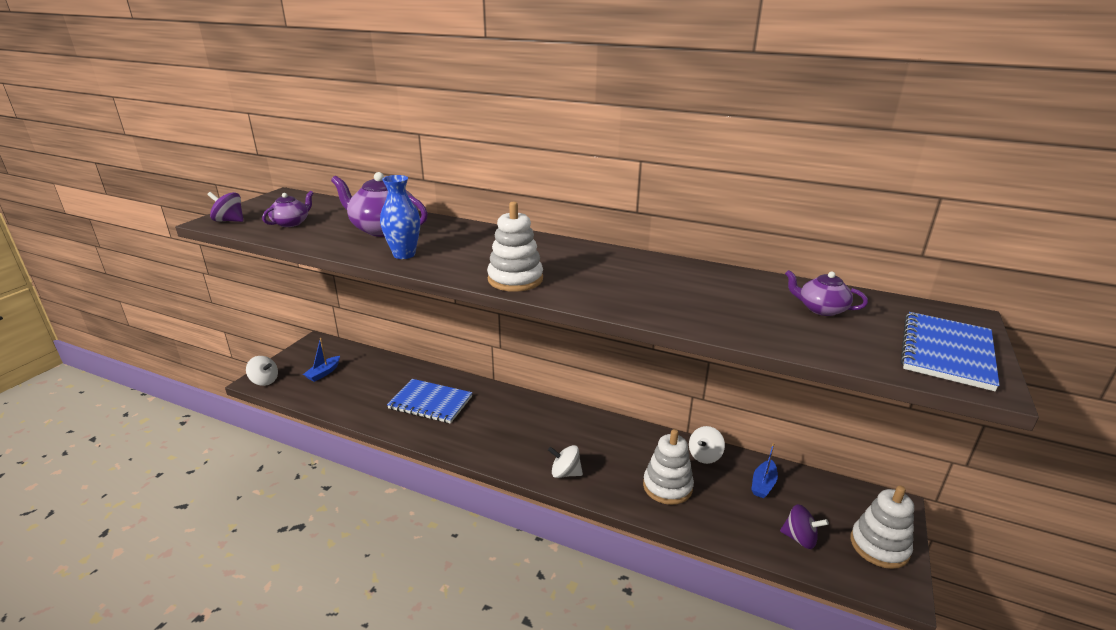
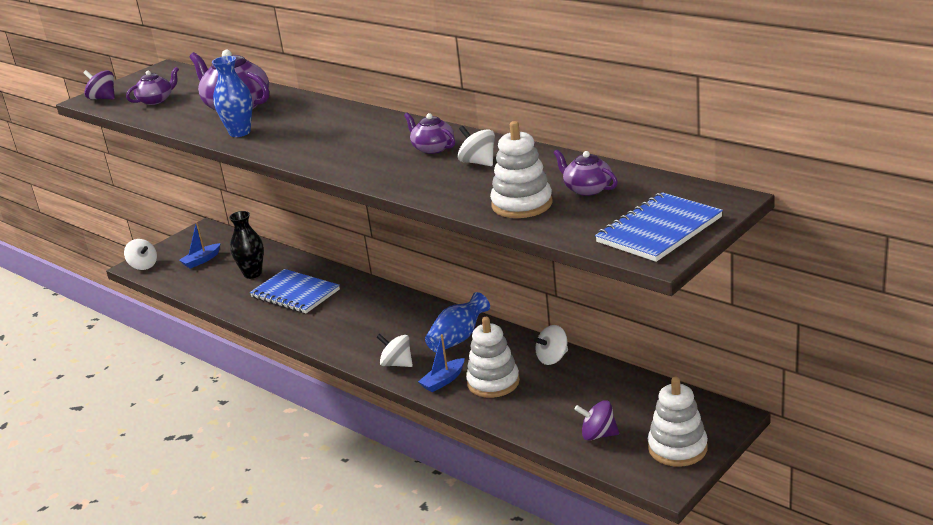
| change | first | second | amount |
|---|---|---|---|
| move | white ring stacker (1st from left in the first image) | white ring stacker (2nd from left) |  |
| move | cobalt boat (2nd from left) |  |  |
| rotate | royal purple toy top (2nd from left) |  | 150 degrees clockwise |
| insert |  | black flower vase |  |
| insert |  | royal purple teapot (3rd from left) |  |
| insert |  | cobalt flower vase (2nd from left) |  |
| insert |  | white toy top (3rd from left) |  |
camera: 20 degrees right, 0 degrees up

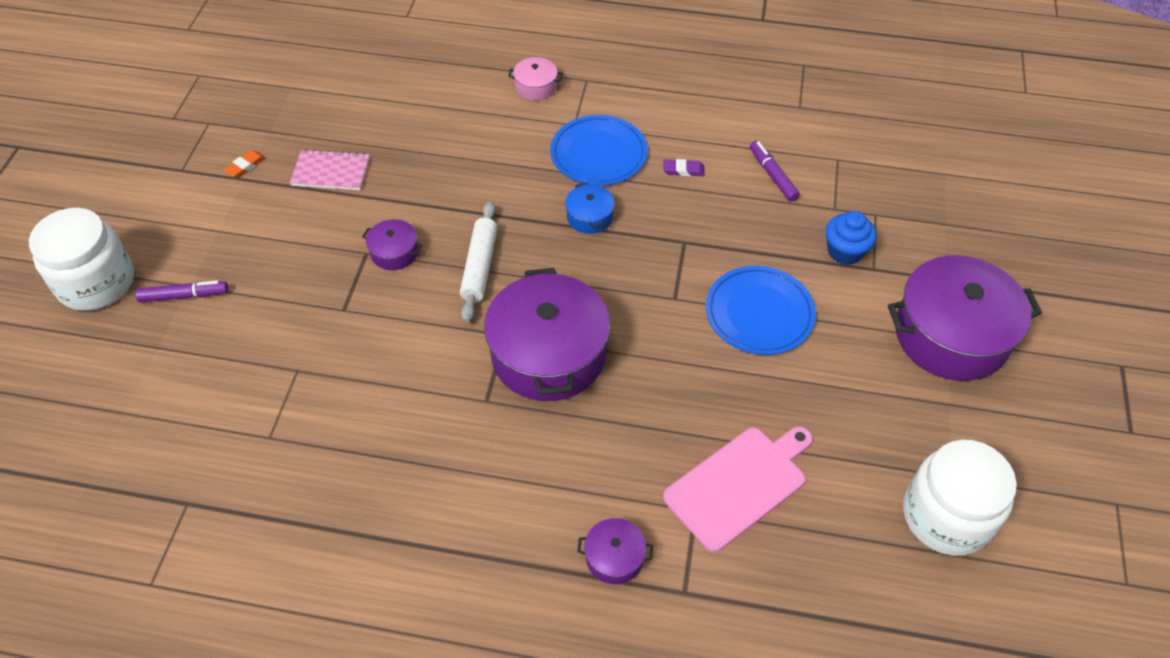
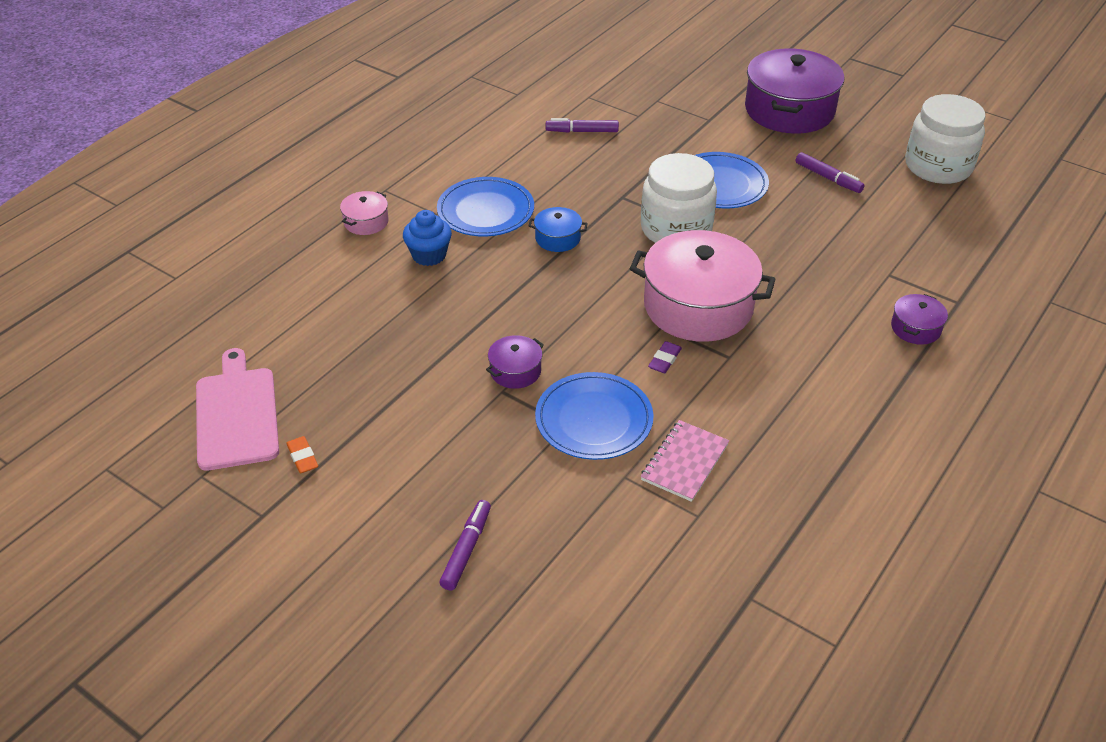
| change | first | second | amount |
|---|---|---|---|
| move | white jam jar (1st from left) |  |  |
| move | pink notebook |  |  |
| delete | white dough roller |  |  |
| recolor | royal purple pot (2nd from left) | pink pot (2nd from left) |  |
| move | royal purple gum eraser |  |  |
| move | pink chopping board |  |  |
| move | cobalt fairy cake |  |  |
| insert |  | cobalt flat dish (2nd from left) |  |
| insert |  | royal purple marker pen (3rd from left) |  |
camera: 65 degrees left, 10 degrees down

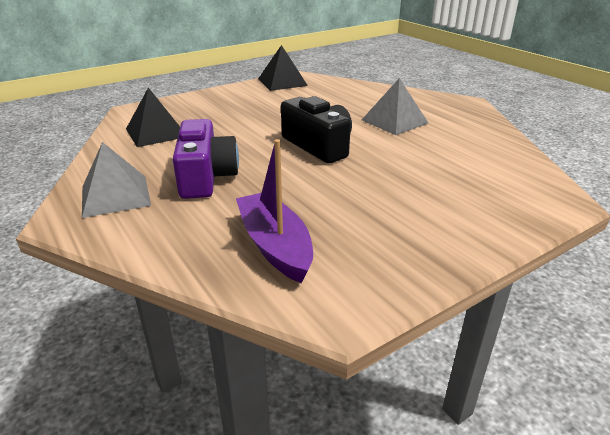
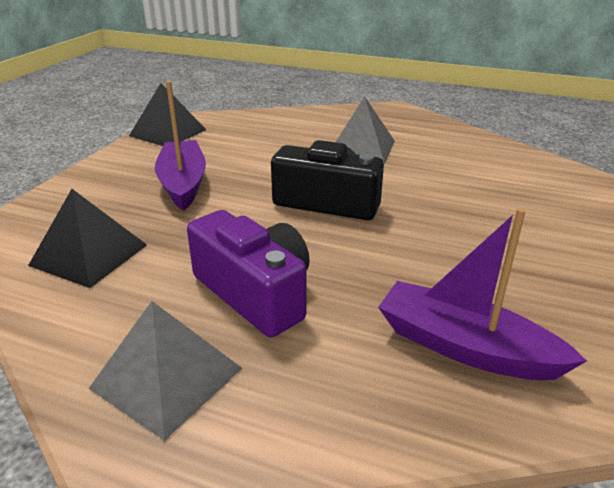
| change | first | second | amount |
|---|---|---|---|
| insert |  | royal purple boat (1st from left) |  |
camera: 35 degrees left, 0 degrees up

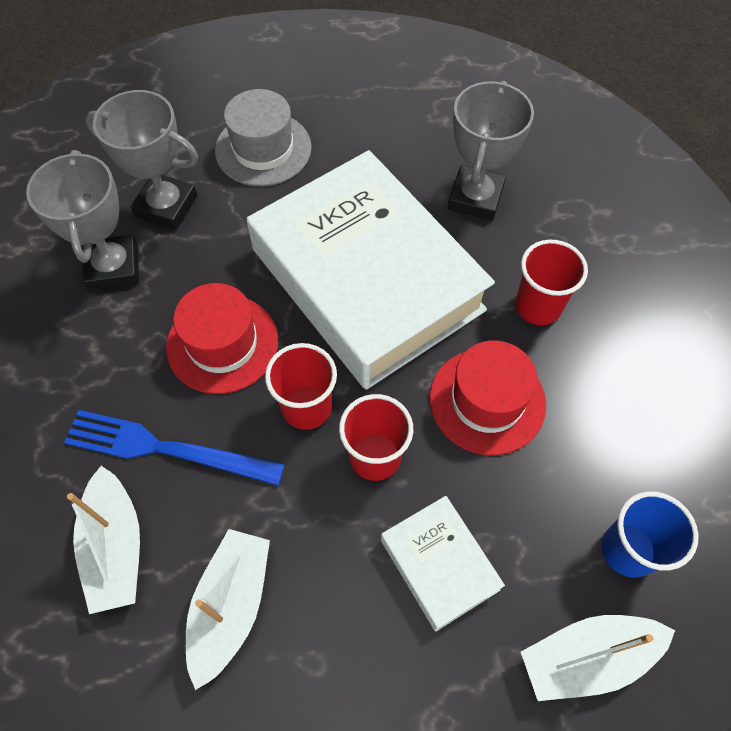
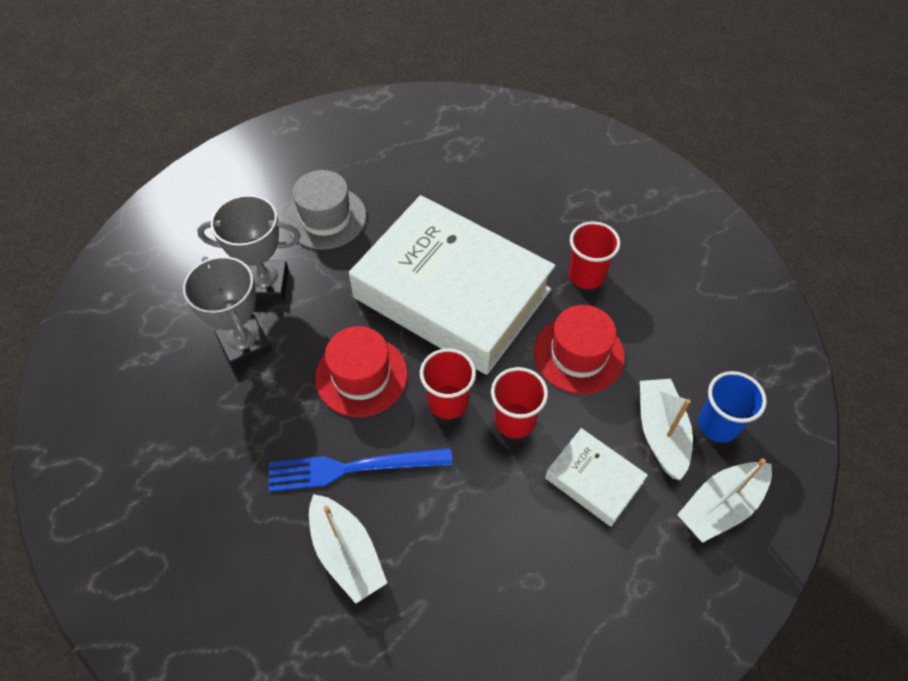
| change | first | second | amount |
|---|---|---|---|
| move | white boat (2nd from left) |  |  |
| delete | ash-grey trophy (3rd from left) |  |  |
camera: 20 degrees left, 5 degrees down

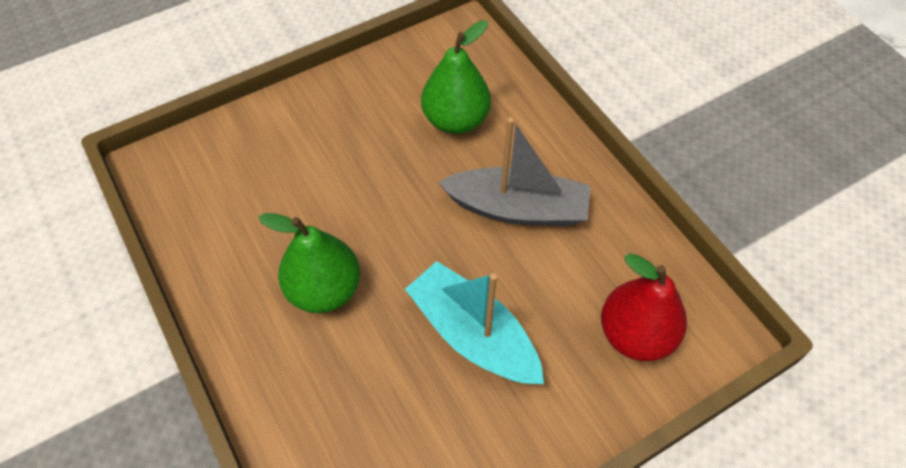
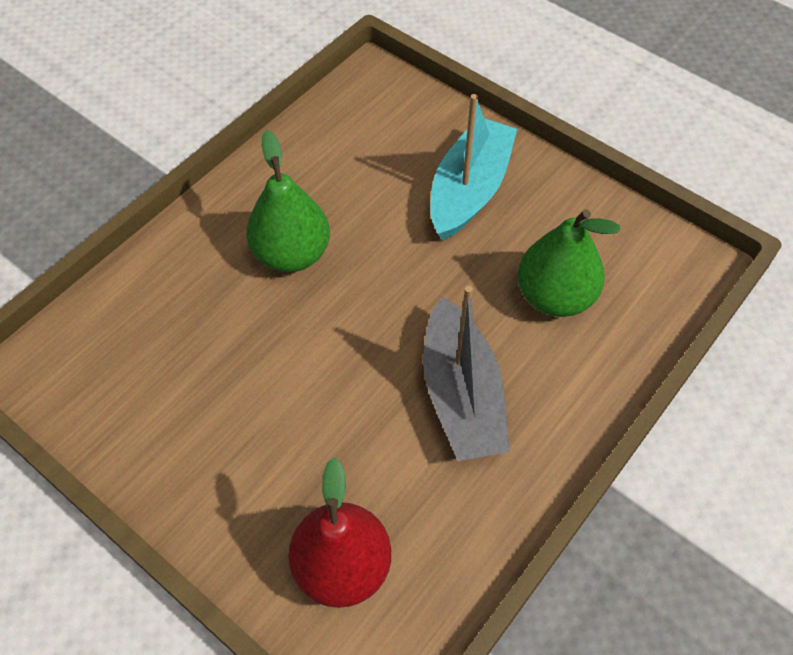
| change | first | second | amount |
|---|---|---|---|
| move | teal boat |  |  |
camera: 70 degrees right, 0 degrees up

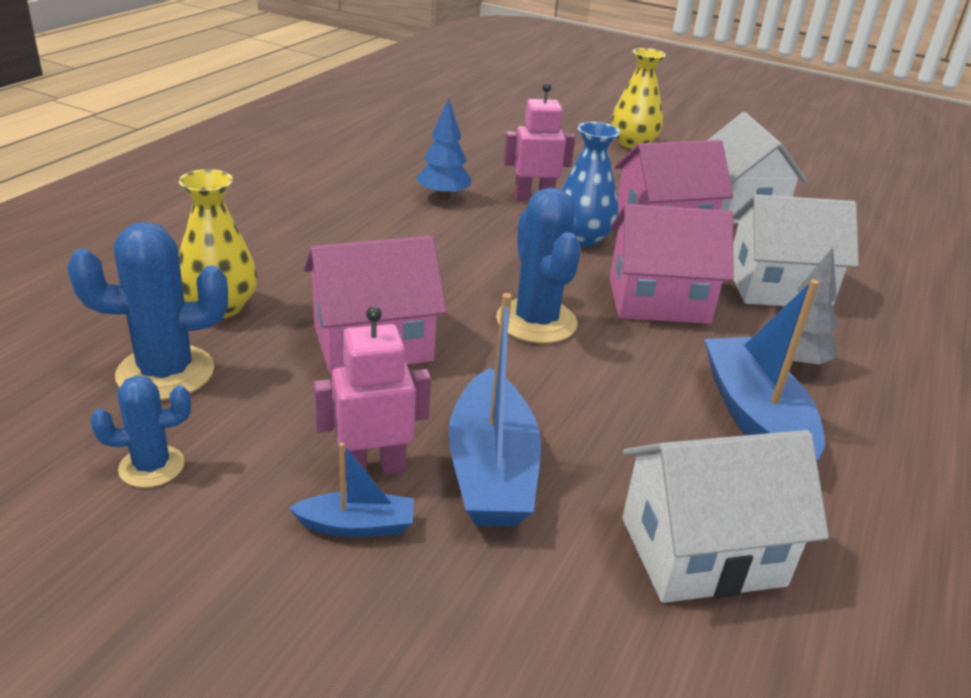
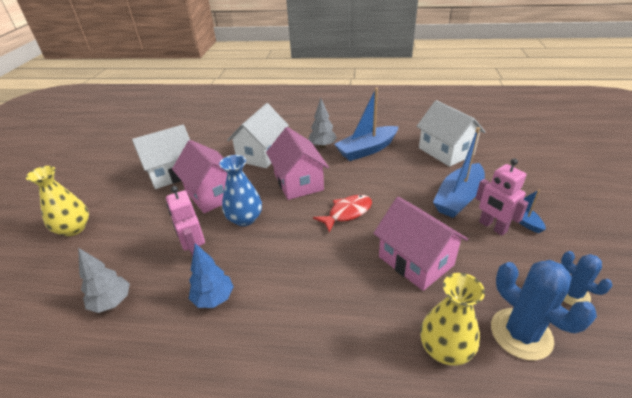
| change | first | second | amount |
|---|---|---|---|
| rotate | cobalt boat (2nd from left) |  | 150 degrees clockwise |
| replace | cobalt prickly plant (3rd from left) | crimson fish figure |  |
| rotate | white toy house (3rd from left in the first image) | white toy house (2nd from left) | 45 degrees clockwise |
| insert |  | ash-grey fir tree (1st from left) |  |
camera: 105 degrees left, 5 degrees up

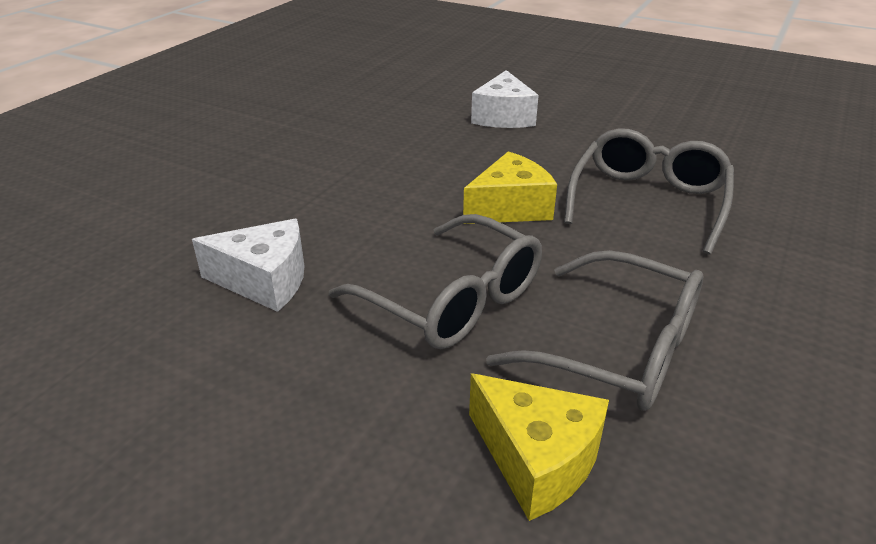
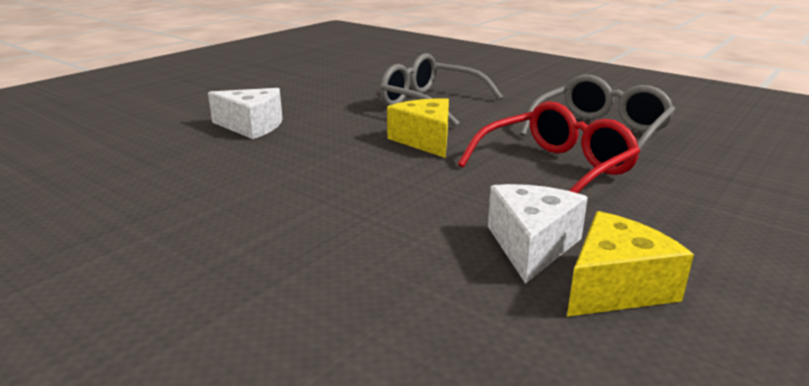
| change | first | second | amount |
|---|---|---|---|
| recolor | ash-grey spectacles (1st from left) | crimson spectacles |  |
| move | golden cheese wedge (2nd from left) |  |  |
camera: 80 degrees left, 10 degrees down

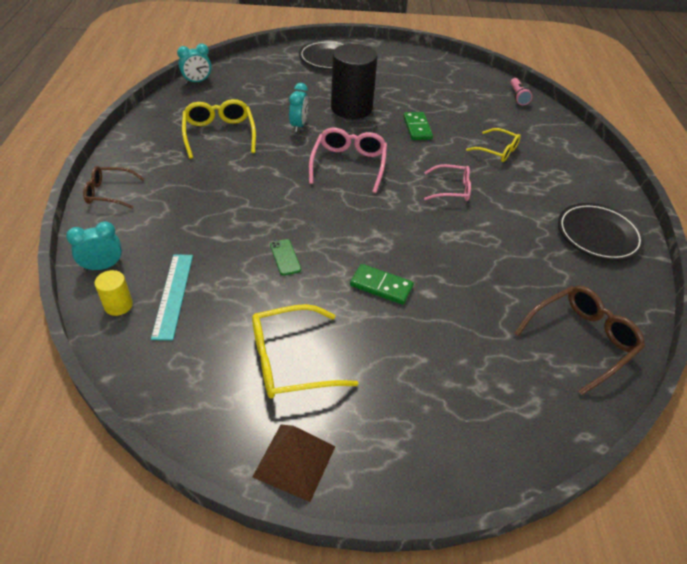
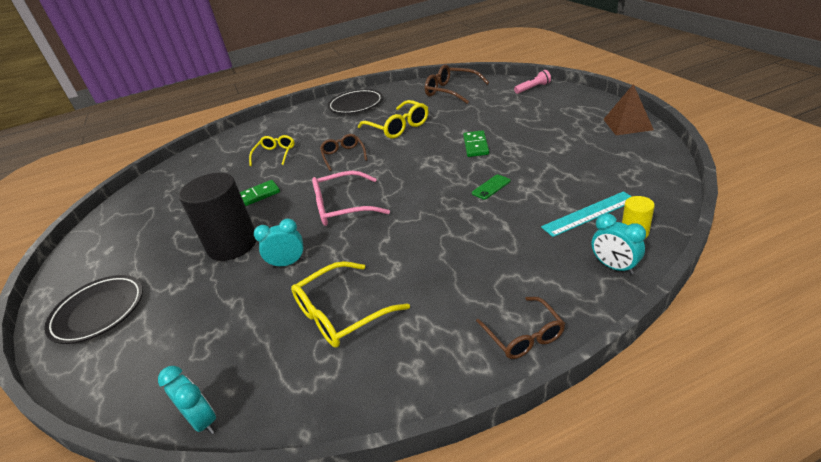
| change | first | second | amount |
|---|---|---|---|
| move | golden spectacles (2nd from left in the first image) | golden spectacles (3rd from left) |  |
| recolor | pink spectacles (2nd from left) | dark brown spectacles (1st from left) |  |
| move | pink flashlight |  |  |
camera: 105 degrees left, 10 degrees down

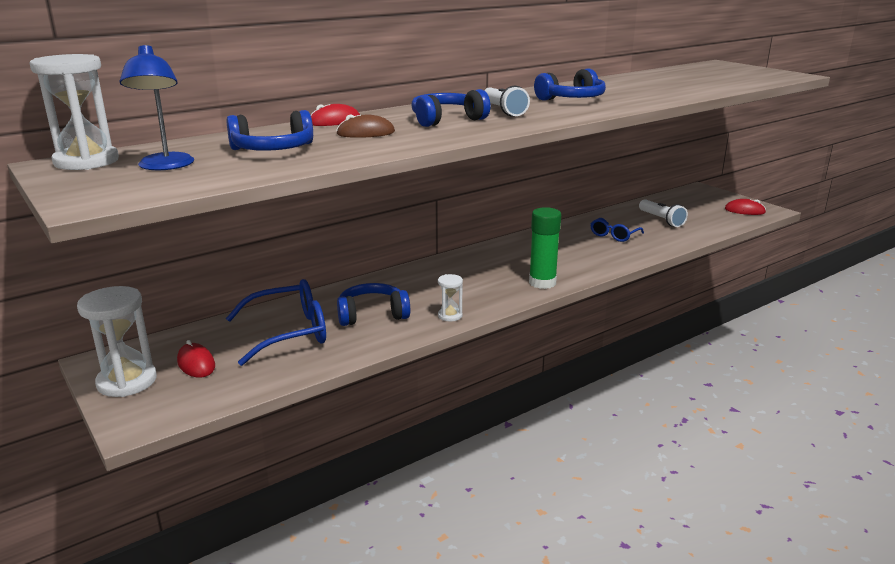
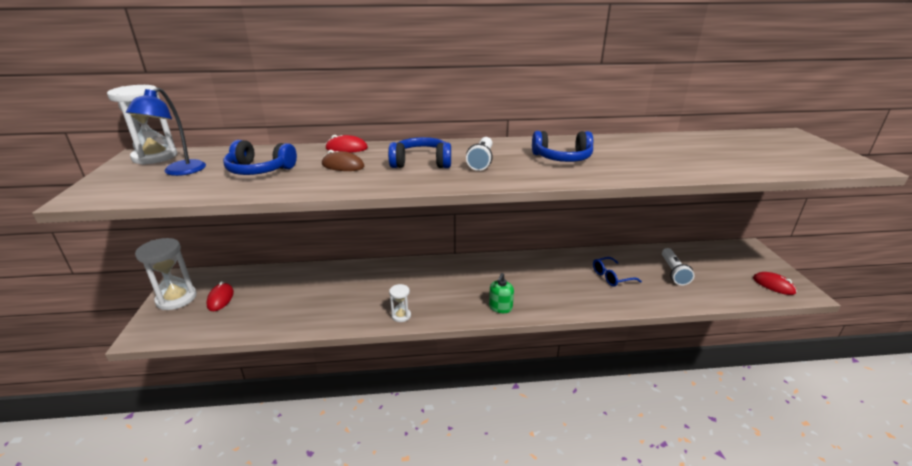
| change | first | second | amount |
|---|---|---|---|
| delete | cobalt spectacles (1st from left) |  |  |
| delete | cobalt headset (2nd from left) |  |  |
| replace | leaf-green stick of glue | leaf-green soap dispenser |  |
camera: 30 degrees right, 5 degrees up

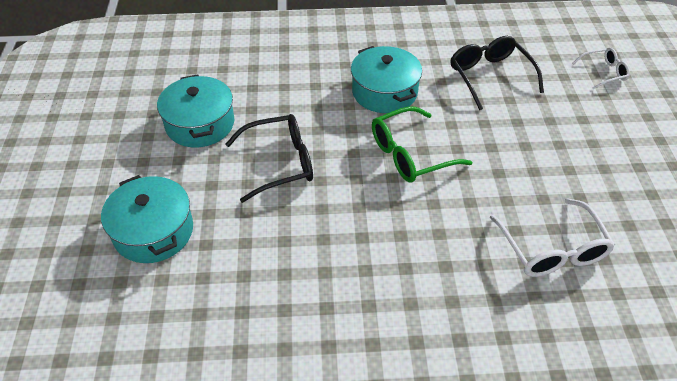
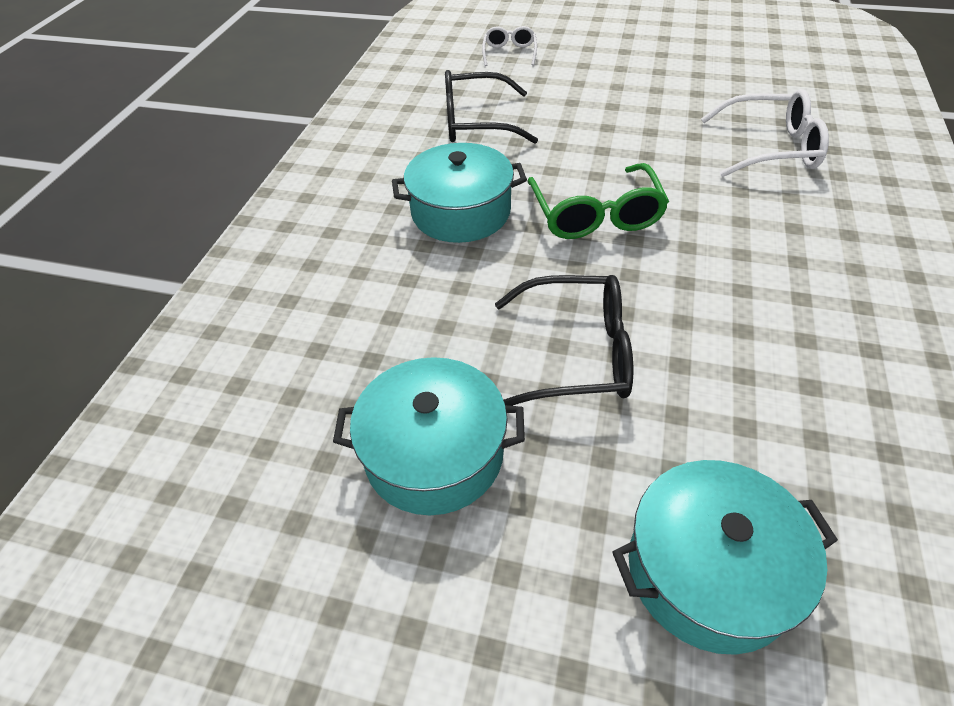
| change | first | second | amount |
|---|---|---|---|
| rotate | black spectacles (1st from left in the first image) | black spectacles (2nd from left) | 90 degrees clockwise |
camera: 70 degrees left, 0 degrees up

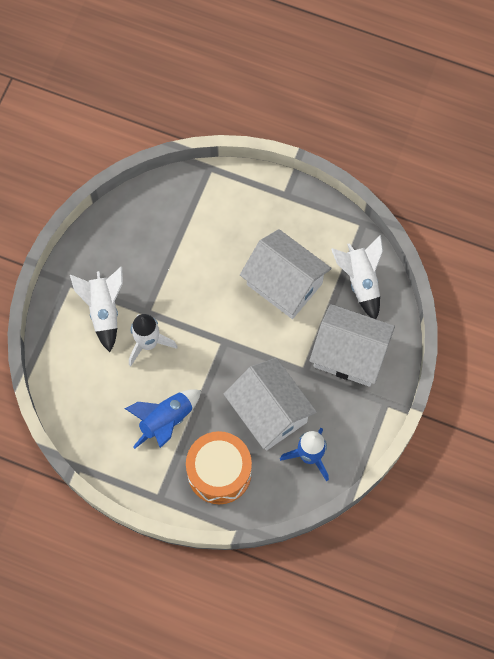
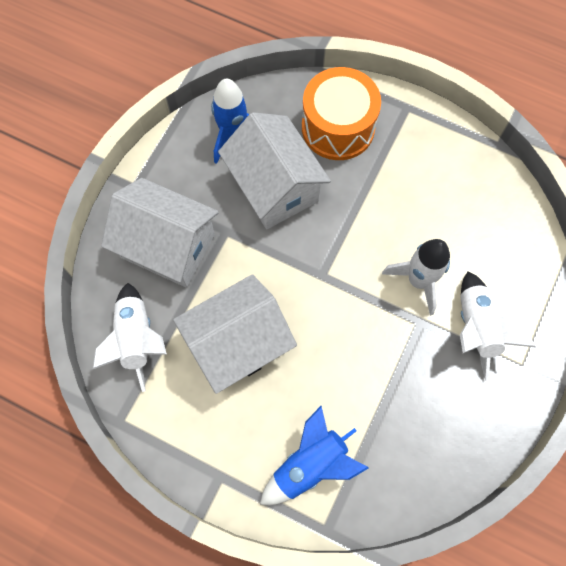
| change | first | second | amount |
|---|---|---|---|
| move | cobalt toy rocket (1st from left in the first image) | cobalt toy rocket (2nd from left) |  |
| rotate | white toy house (2nd from left) |  | 75 degrees counterclockwise |
camera: 175 degrees left, 0 degrees up

